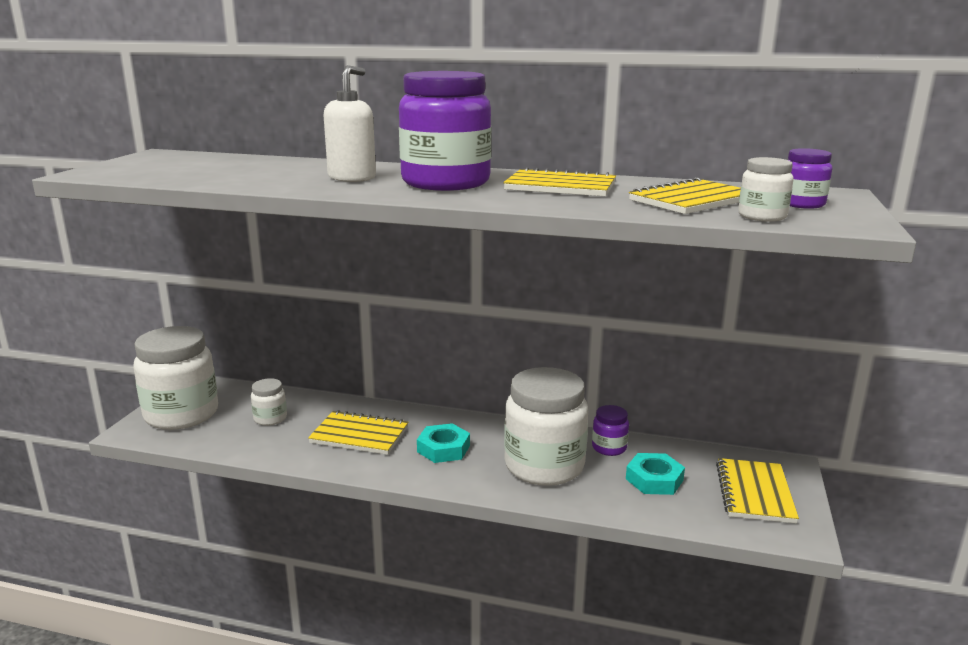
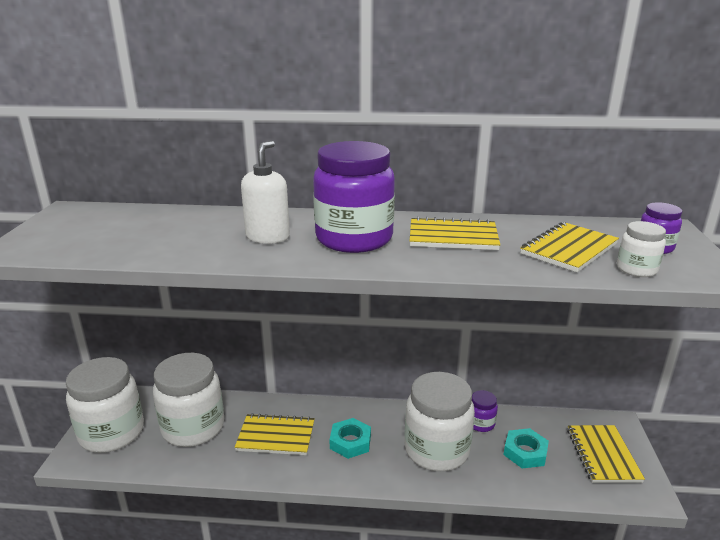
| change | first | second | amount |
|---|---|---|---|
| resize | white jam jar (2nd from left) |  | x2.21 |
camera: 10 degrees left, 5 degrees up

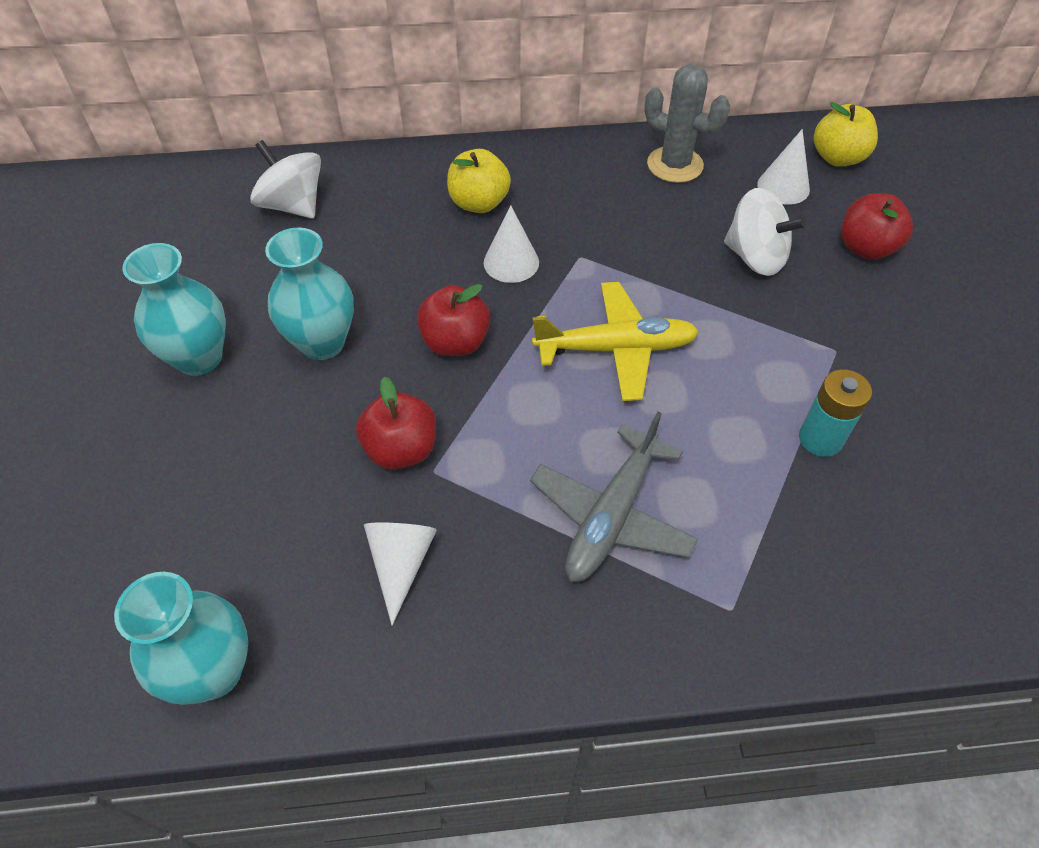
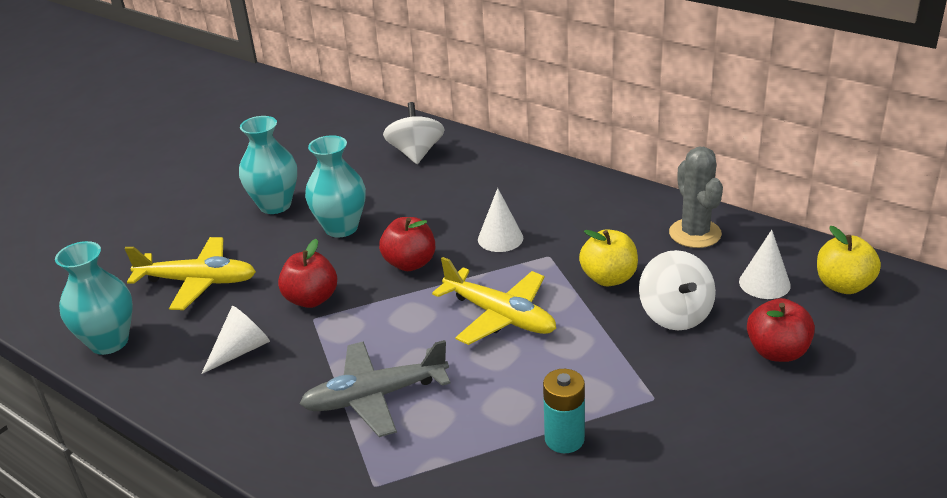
| change | first | second | amount |
|---|---|---|---|
| move | golden apple (1st from left) |  |  |
| insert |  | golden plane (1st from left) |  |
camera: 45 degrees right, 20 degrees down

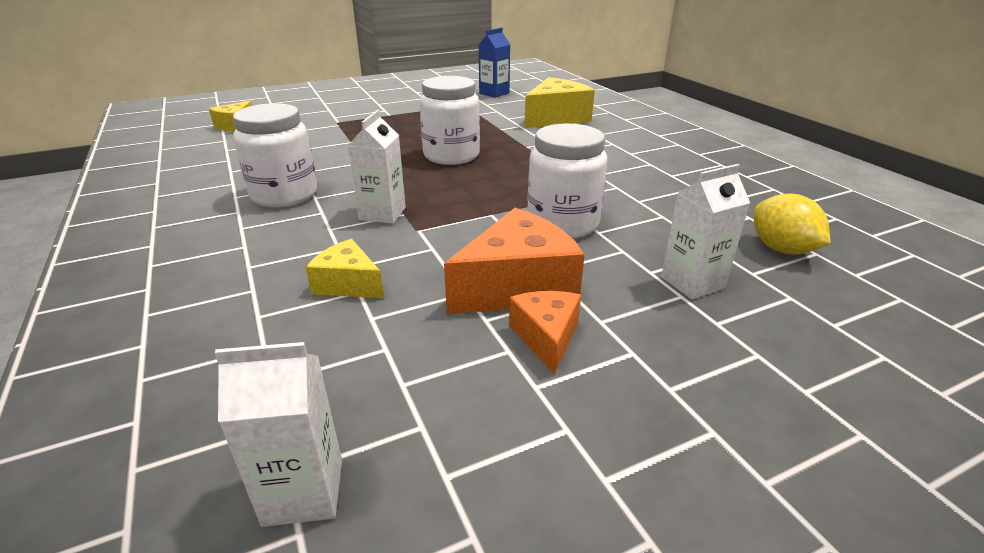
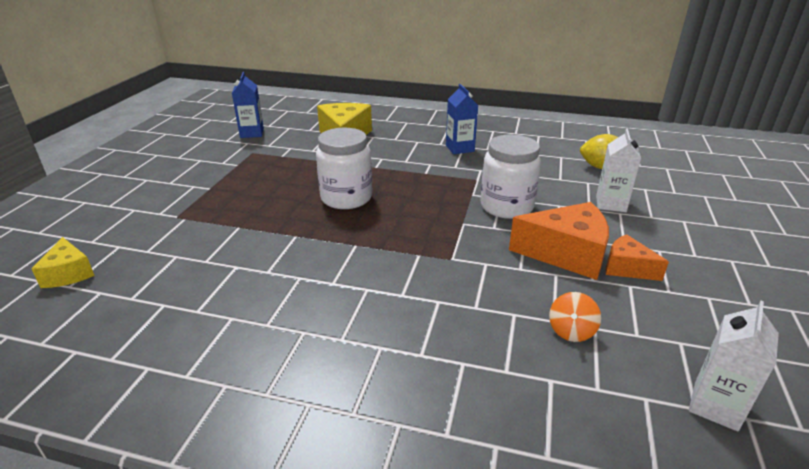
| change | first | second | amount |
|---|---|---|---|
| delete | white jam jar (1st from left) |  |  |
| delete | golden cheese wedge (2nd from left) |  |  |
| delete | white milk carton (2nd from left) |  |  |
| rotate | orange cheese wedge (1st from left) |  | 90 degrees clockwise |
| insert |  | cobalt milk carton (2nd from left) |  |
| insert |  | orange toy top |  |
camera: 50 degrees left, 0 degrees up

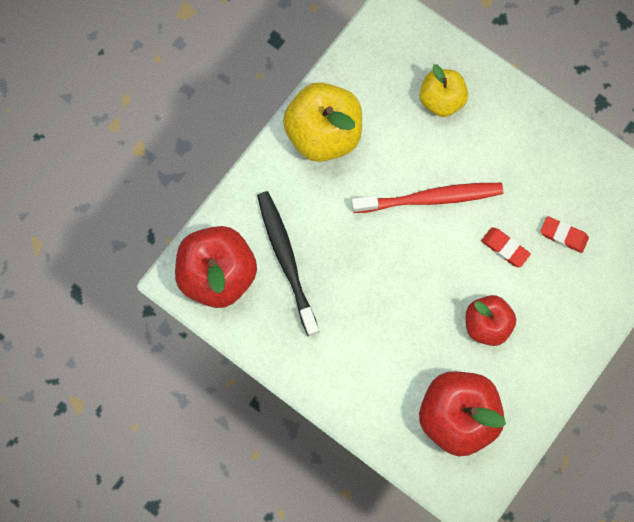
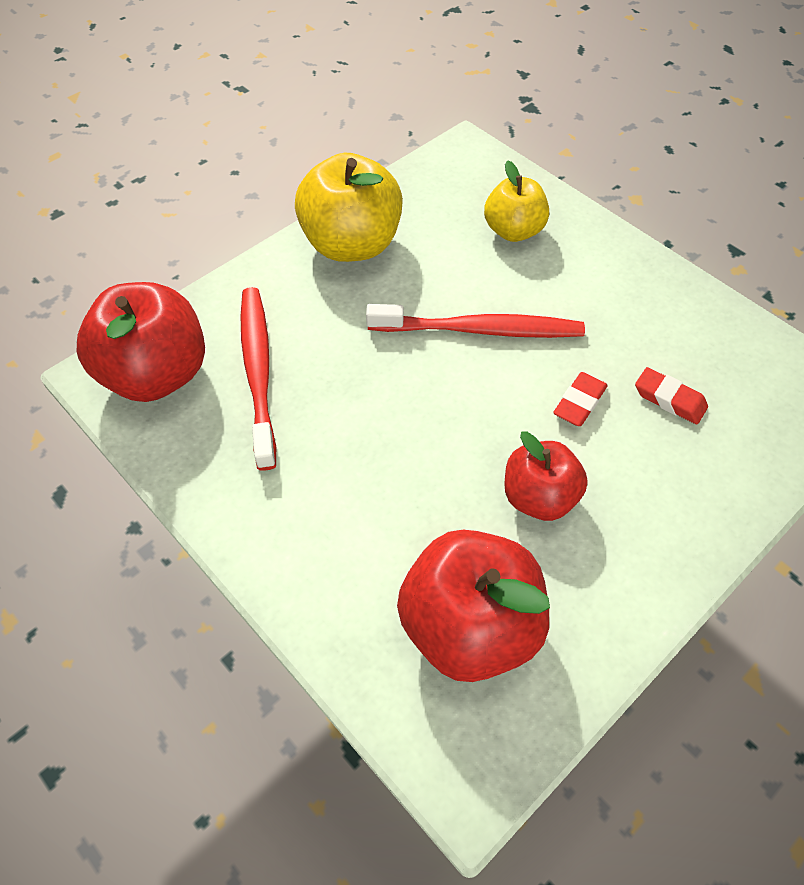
| change | first | second | amount |
|---|---|---|---|
| recolor | black tooth brush | crimson tooth brush (1st from left) |  |
| rotate | crimson gum eraser (1st from left) |  | 75 degrees clockwise |
camera: 10 degrees right, 20 degrees down

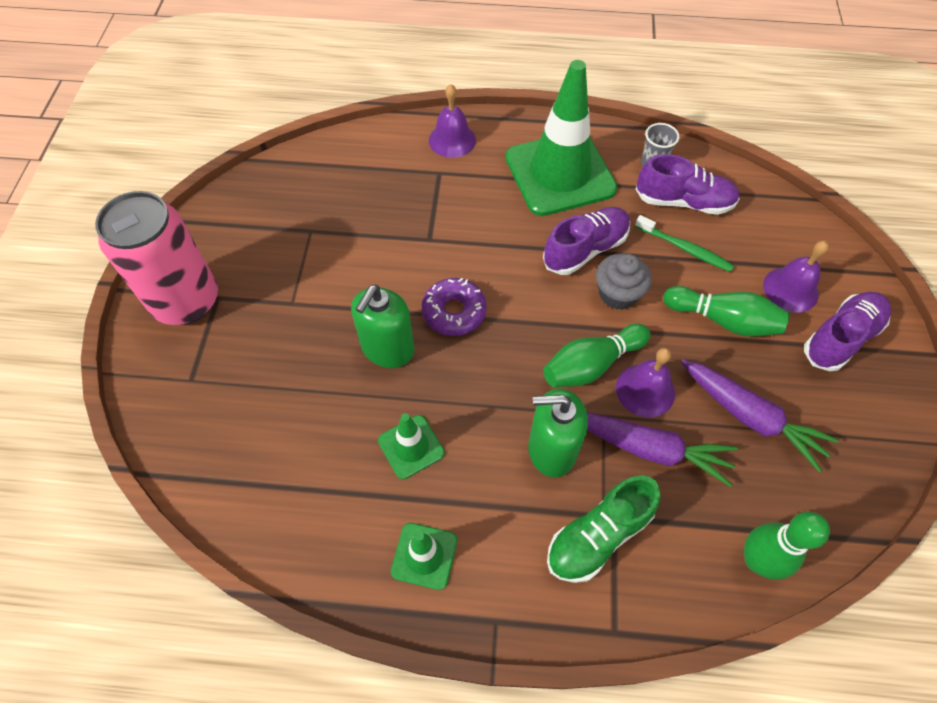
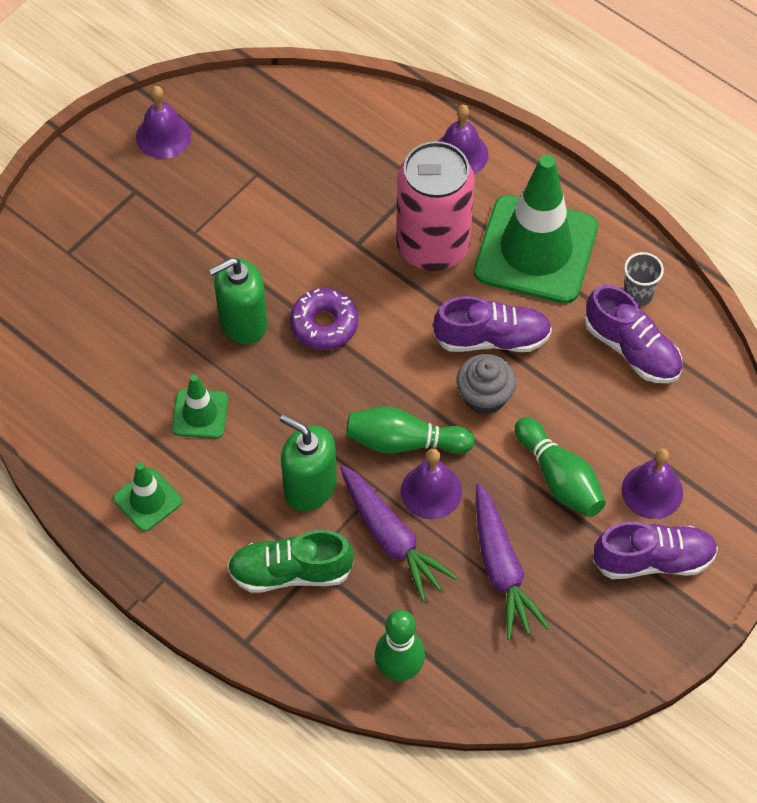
| change | first | second | amount |
|---|---|---|---|
| move | pink tin |  |  |
| delete | leaf-green tooth brush |  |  |
| insert |  | royal purple school bell (1st from left) |  |
camera: 35 degrees right, 0 degrees up

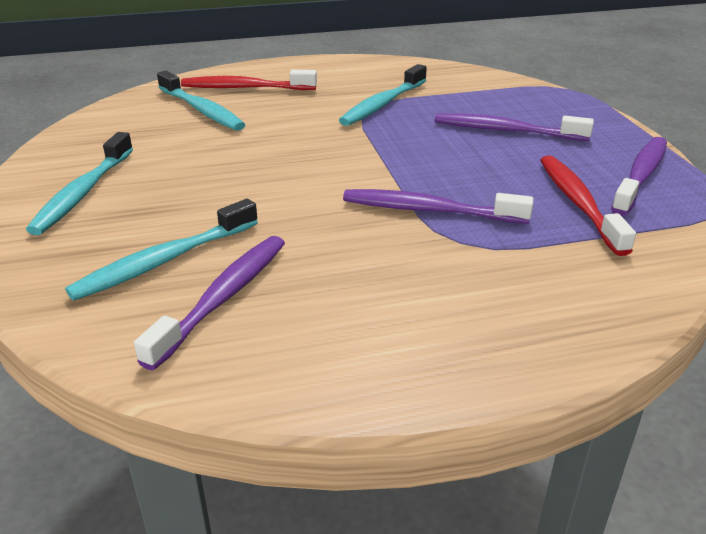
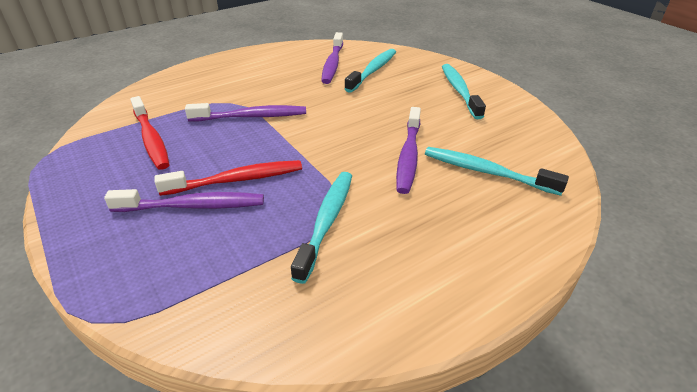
| change | first | second | amount |
|---|---|---|---|
| move | crimson tooth brush (1st from left in the first image) | crimson tooth brush (2nd from left) |  |
| move | royal purple tooth brush (4th from left) |  |  |
camera: 160 degrees right, 5 degrees up

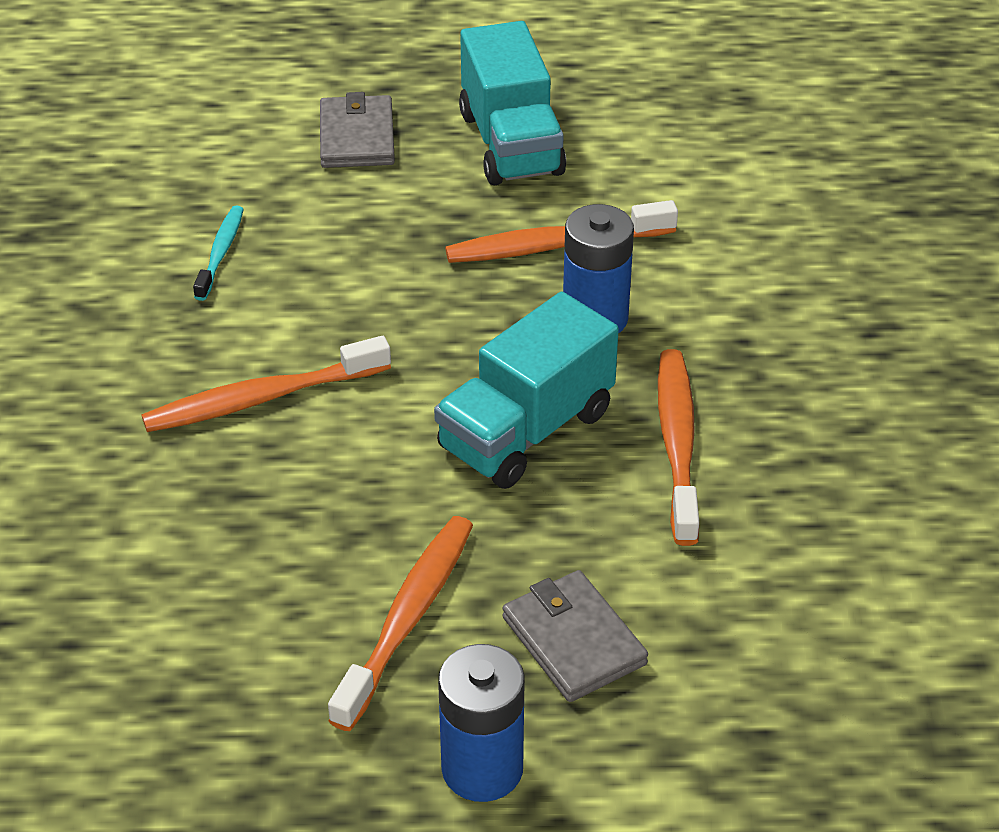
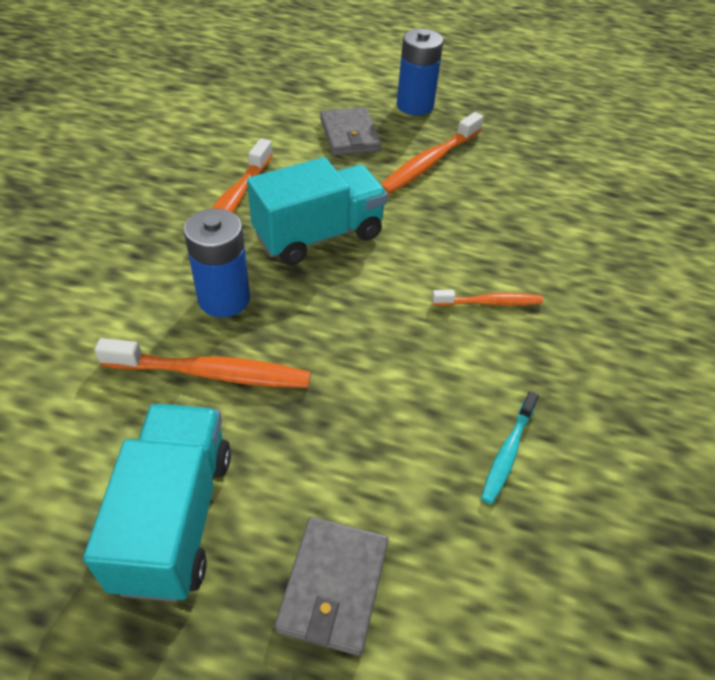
| change | first | second | amount |
|---|---|---|---|
| resize | orange tooth brush (1st from left in the first image) | orange tooth brush (4th from left) | x0.60 |
camera: 165 degrees left, 5 degrees up

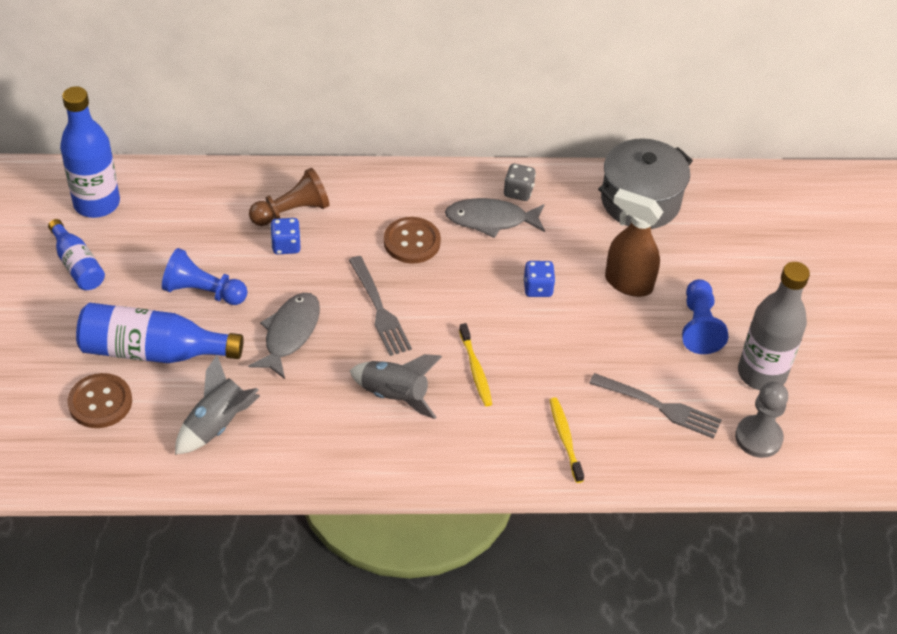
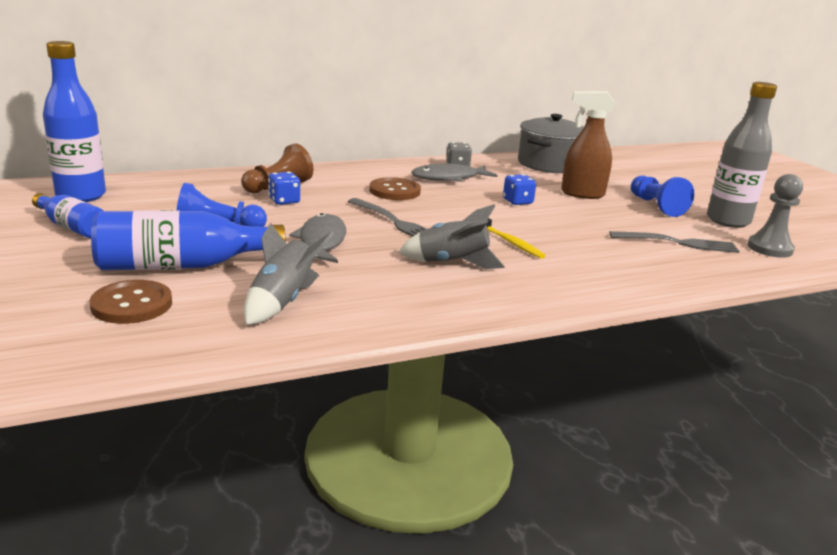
| change | first | second | amount |
|---|---|---|---|
| delete | golden tooth brush (2nd from left) |  |  |
camera: 20 degrees left, 25 degrees down

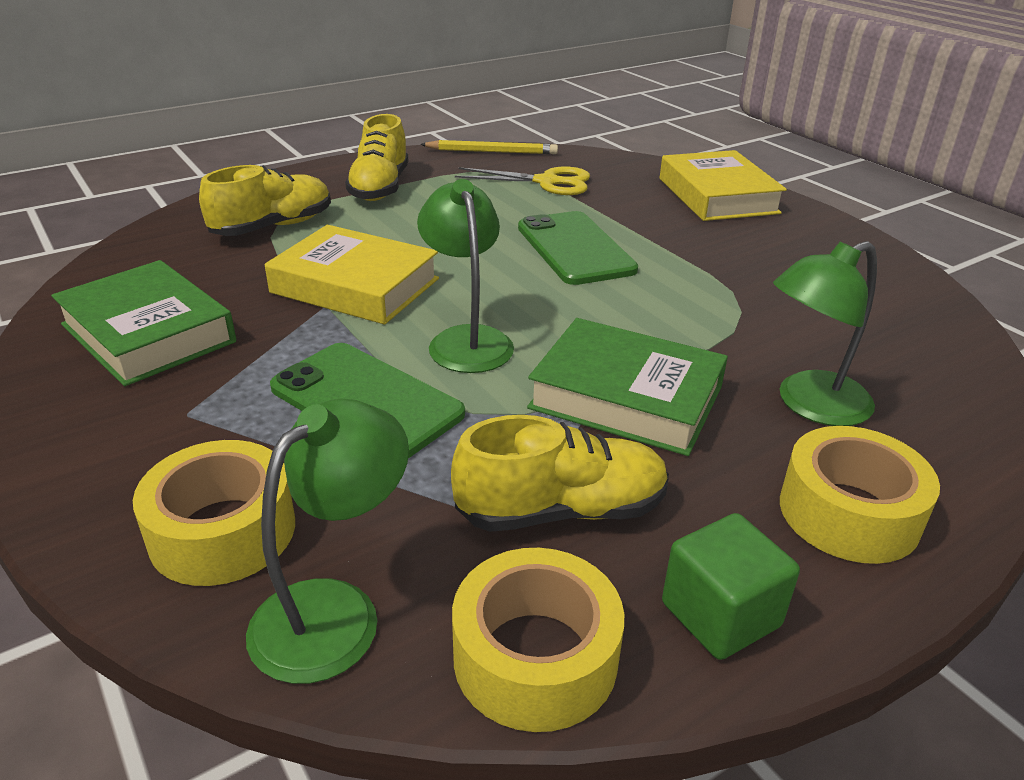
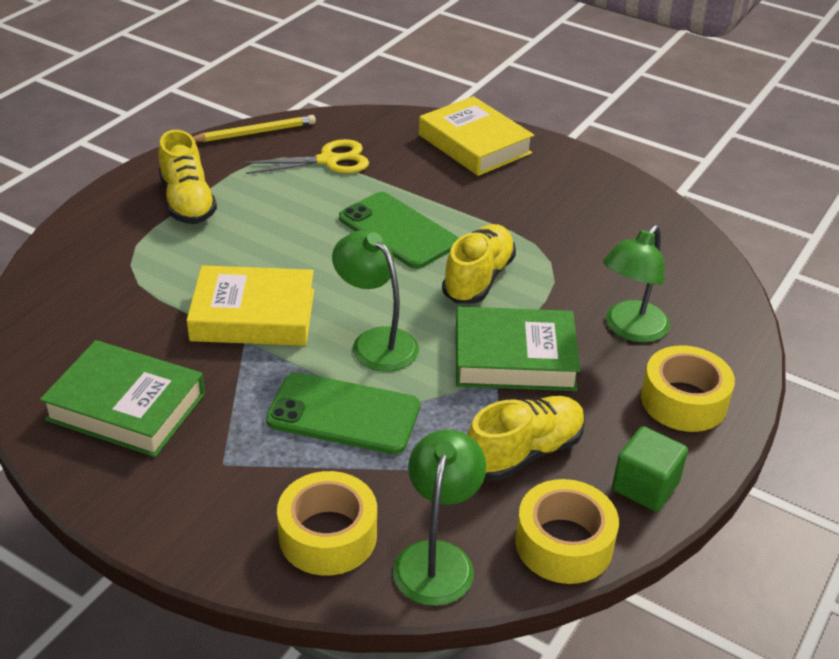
| change | first | second | amount |
|---|---|---|---|
| move | golden lace-up shoe (1st from left in the first image) | golden lace-up shoe (2nd from left) |  |
camera: 25 degrees left, 5 degrees up

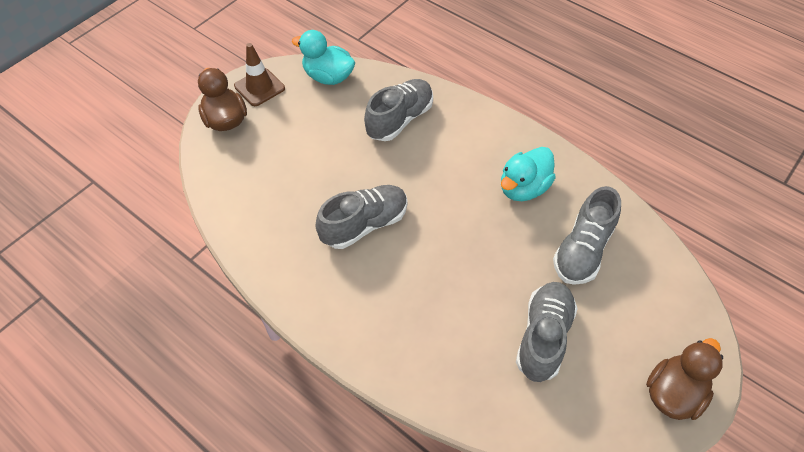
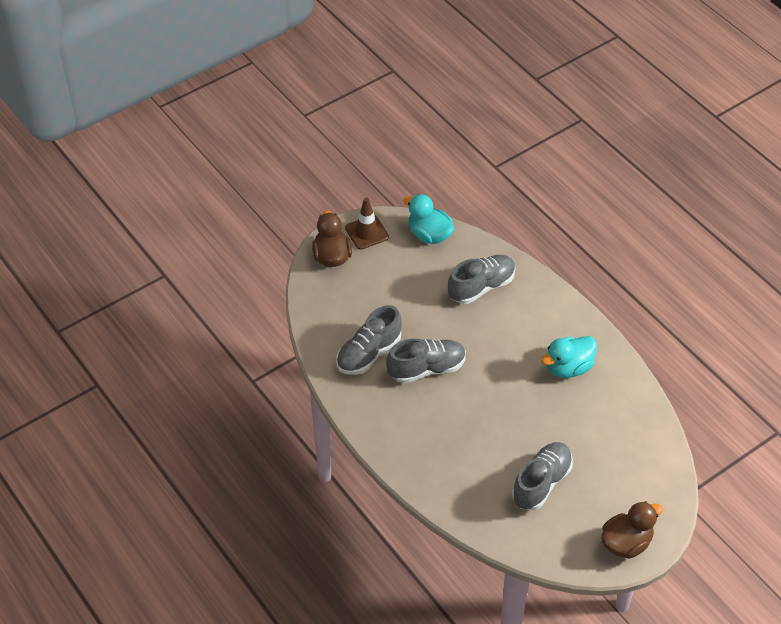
| change | first | second | amount |
|---|---|---|---|
| move | ash-grey lace-up shoe (4th from left in the first image) | ash-grey lace-up shoe (1st from left) |  |
camera: 15 degrees right, 5 degrees down

